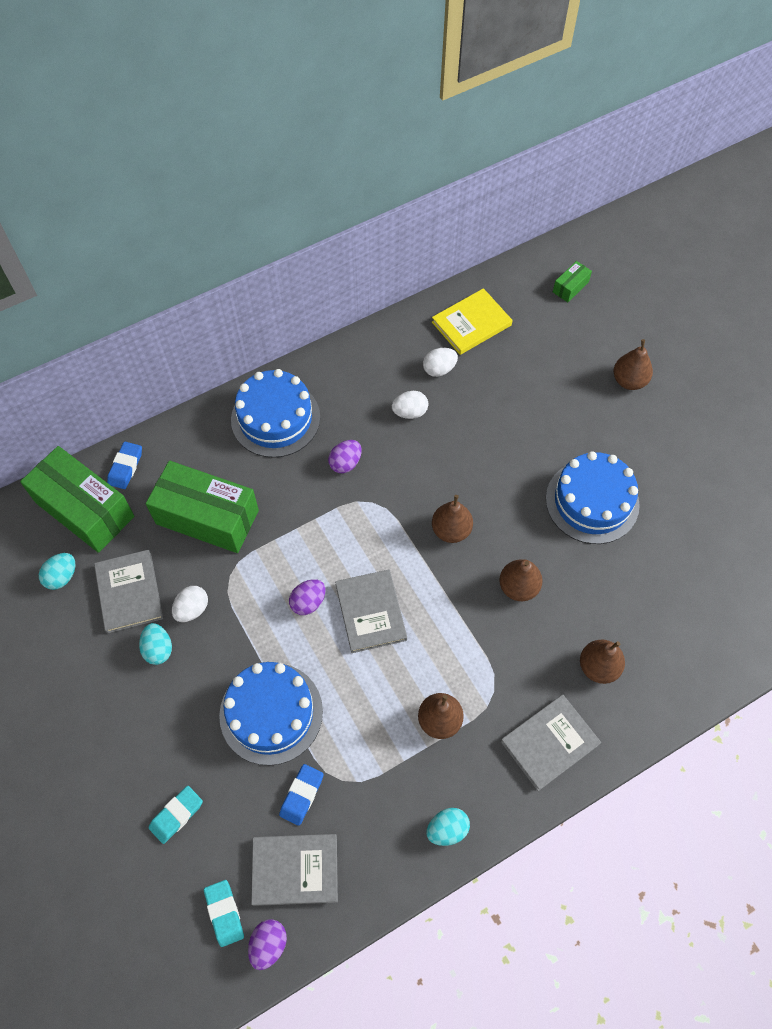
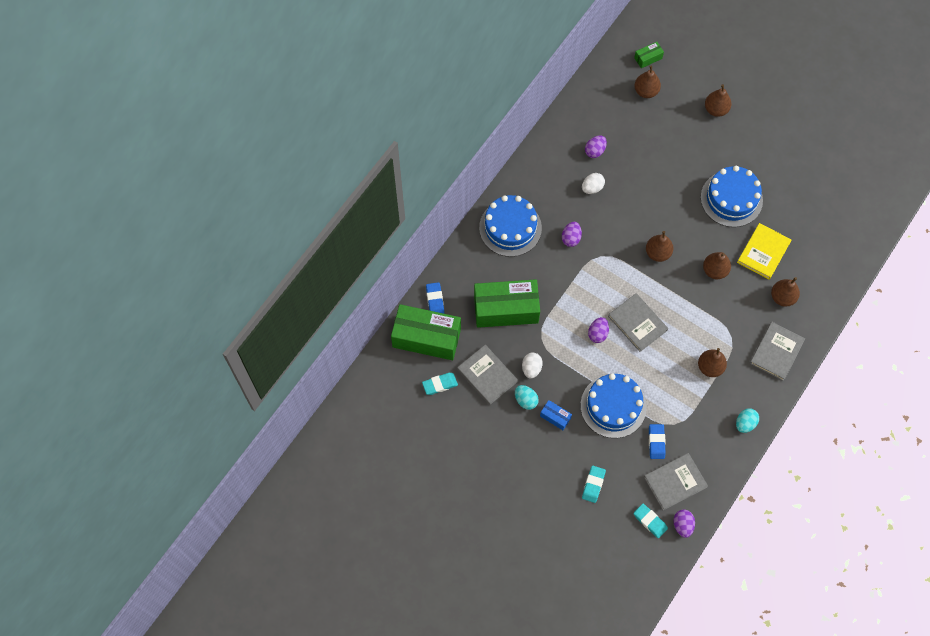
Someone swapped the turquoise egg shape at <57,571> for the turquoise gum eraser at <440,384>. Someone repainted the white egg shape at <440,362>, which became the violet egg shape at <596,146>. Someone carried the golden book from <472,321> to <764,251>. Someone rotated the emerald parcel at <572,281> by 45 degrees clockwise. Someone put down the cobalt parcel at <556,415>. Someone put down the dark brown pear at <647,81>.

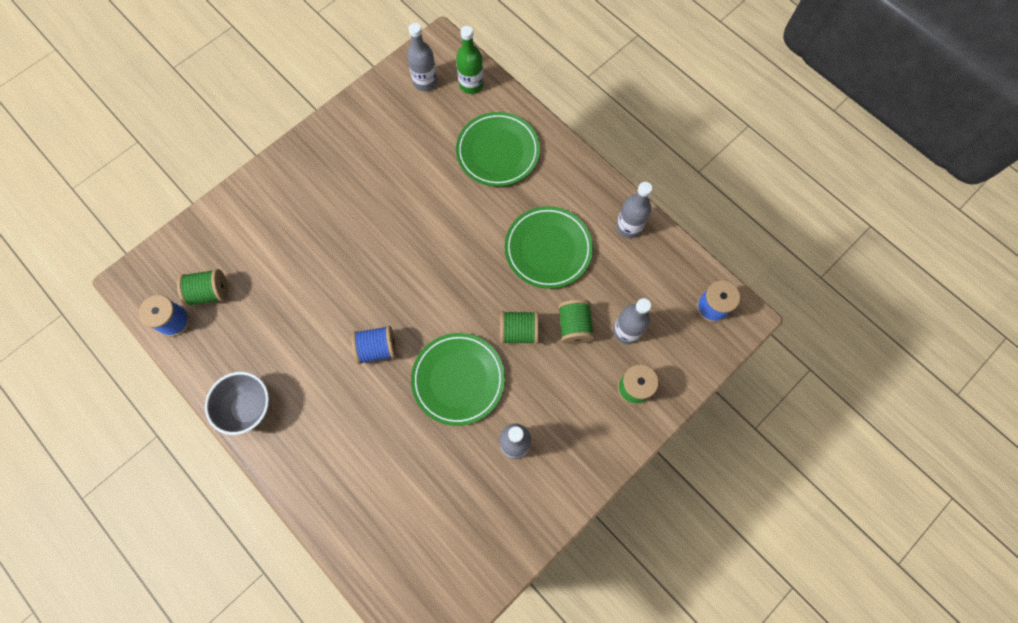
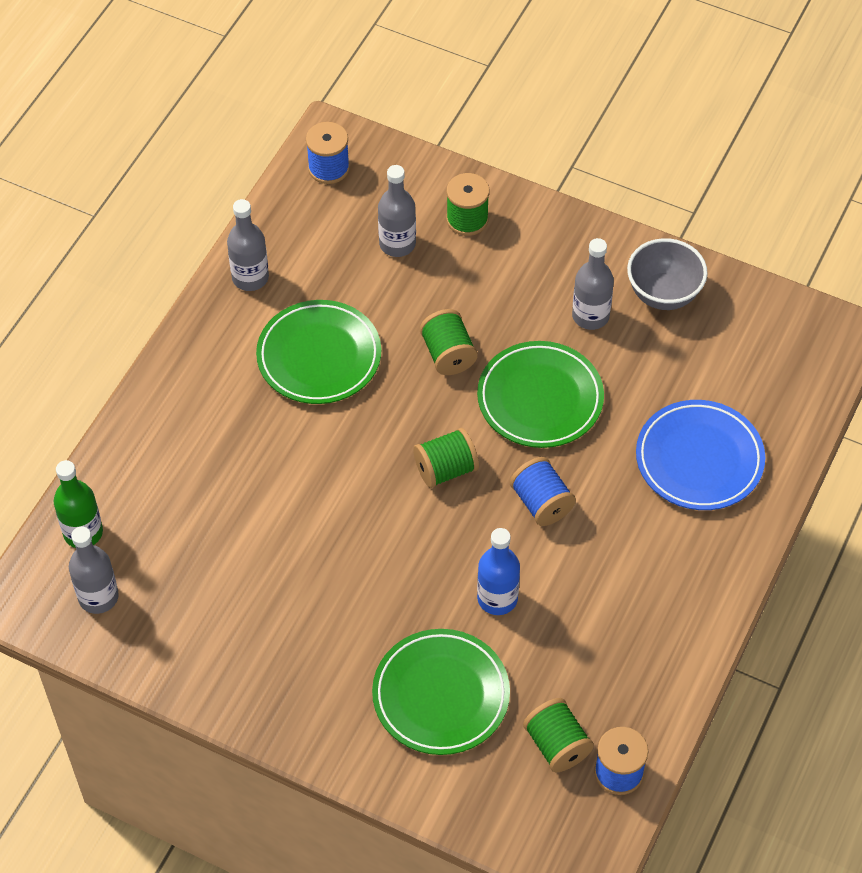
Someone carried the ash-grey bowl from <237,403> to <667,274>. Someone carried the emerald plate from <498,149> to <441,692>. Someone carried the emerald bobbin from <576,321> to <446,458>. Someone put down the cobalt bottle at <498,571>. Someone put down the cobalt plate at <700,455>.

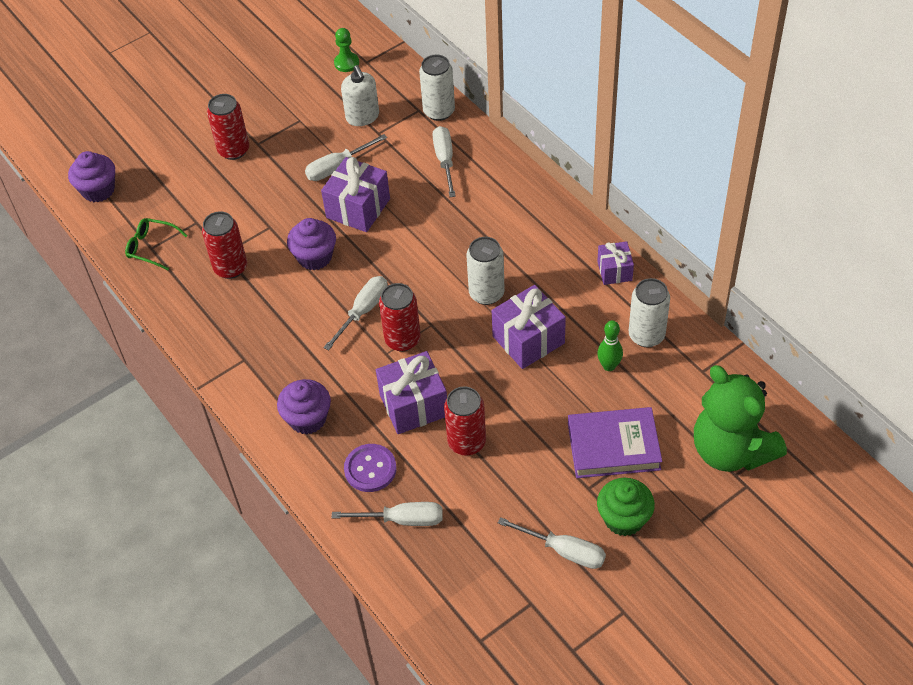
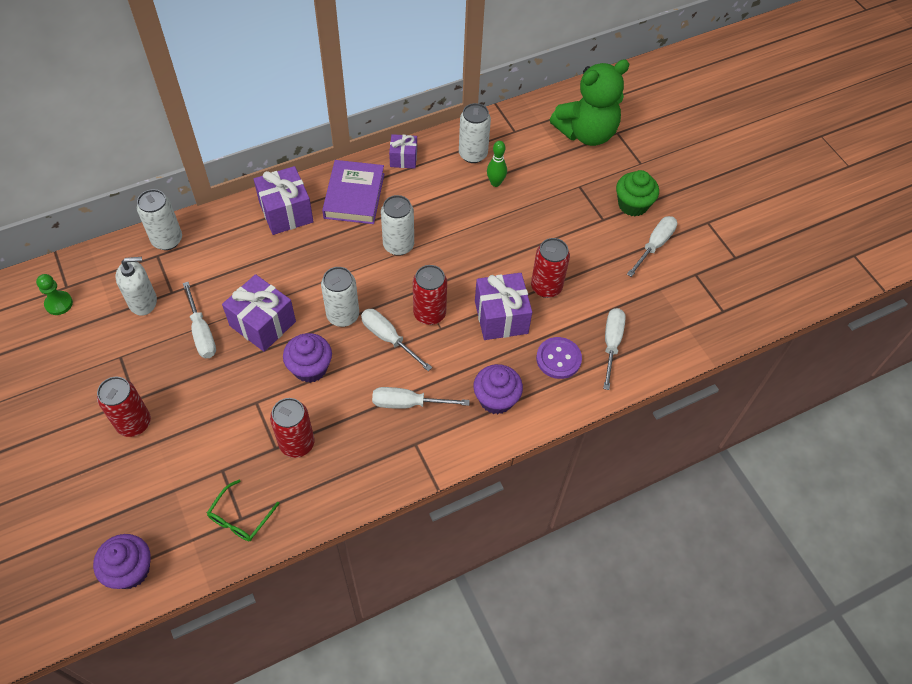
Someone carried the white screwdriver from <444,161> to <421,398>. Someone carried the violet wrapped gift from <529,327> to <283,200>. Someone carried the violet book from <615,442> to <353,192>. Someone put down the white tin at <340,297>.

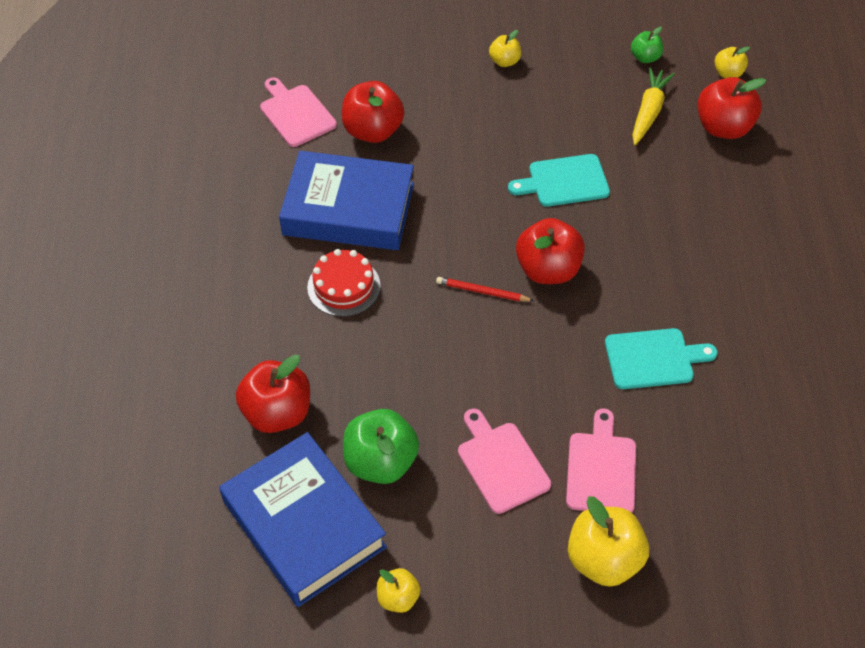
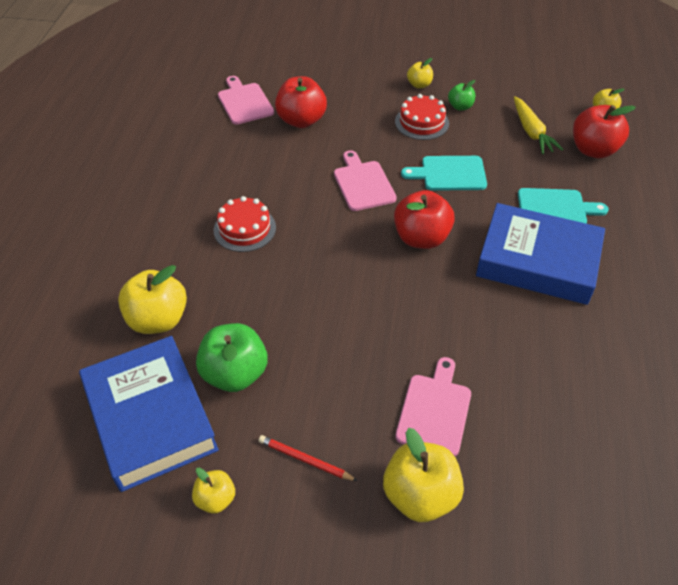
Someone repainted the red toy apple at <273,394>, which became the golden toy apple at <152,299>. Someone carried the cobalt book from <346,200> to <540,254>. Someone carried the red wooden pencil from <485,289> to <308,458>. Someone carried the rosy chopping board from <504,461> to <365,180>. Someone carried the turquoise chopping board from <661,358> to <563,206>. Someone carried the emerald toy apple from <647,45> to <461,95>. Someone rotated the golden toy carrot at <653,106> by 135 degrees clockwise. Someone put down the red layer cake at <422,117>.

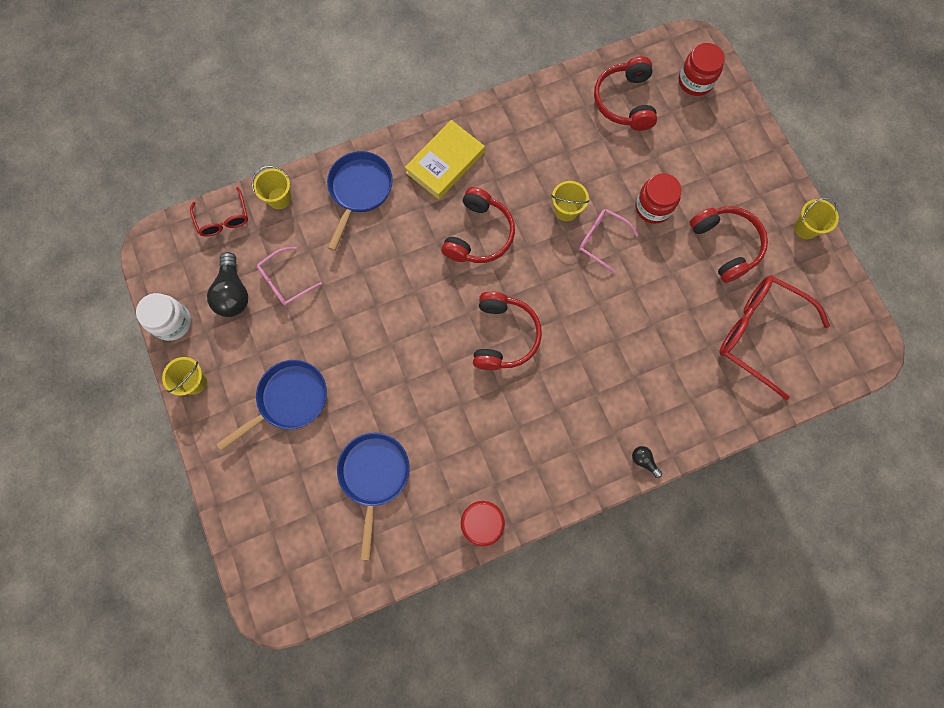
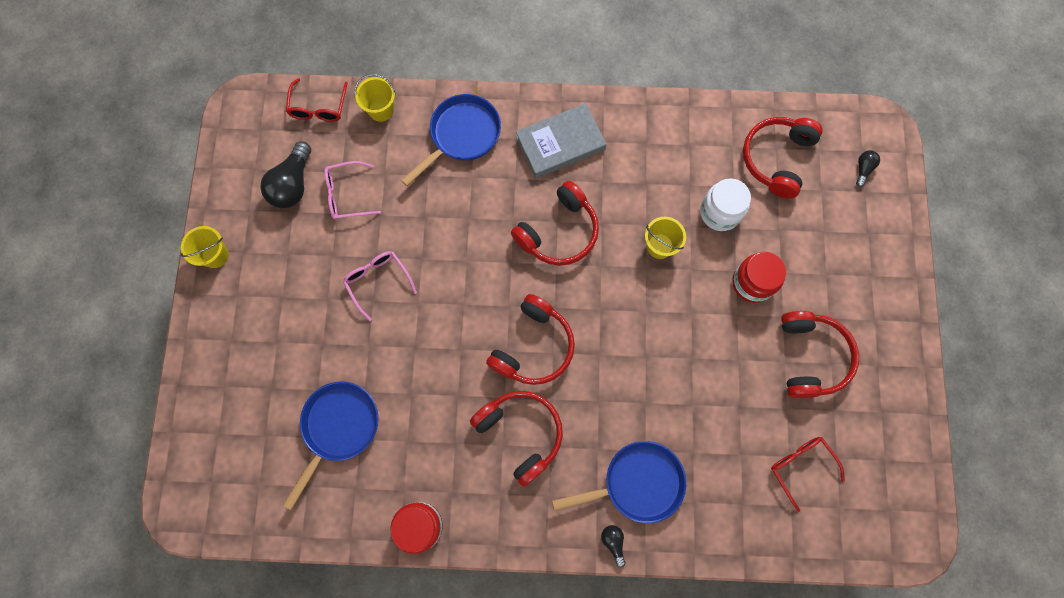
Someone carried the white preserve jar from <163,317> to <725,204>. Someone carried the cobalt pan from <272,405> to <619,482>. Someone repainted the golden book at <445,160>, which became the ash-grey book at <561,141>. Someone carried the rosy spectacles from <608,241> to <380,286>. Someone swapped the red preserve jar at <702,69> for the jet-black light bulb at <868,168>. Someone scaled the red spectacles at <774,337> by 0.54. Someone took away the golden pail at <816,218>. Someone put down the red headphones at <516,439>.

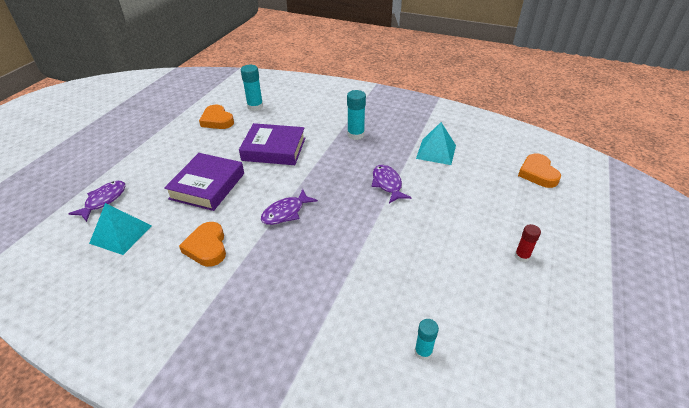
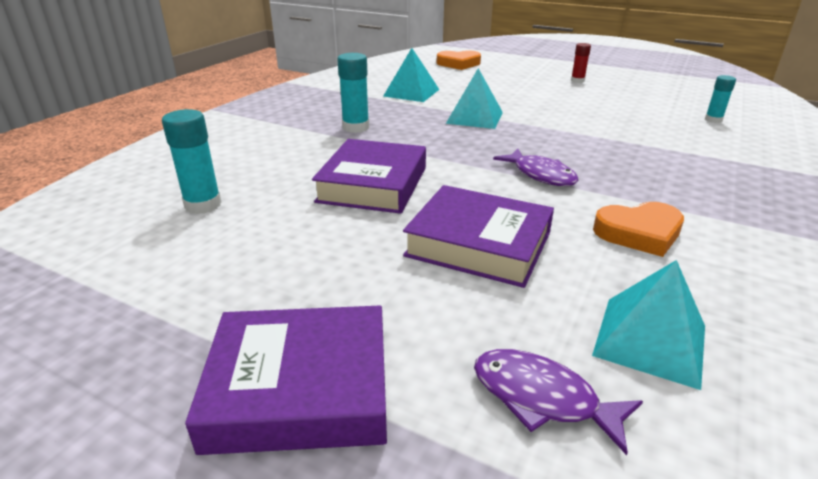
Someone took away the bright orange love heart at <216,116>. Someone swapped the violet fish figure at <391,184> for the turquoise pyramid at <474,98>. Someone put down the violet book at <286,380>.

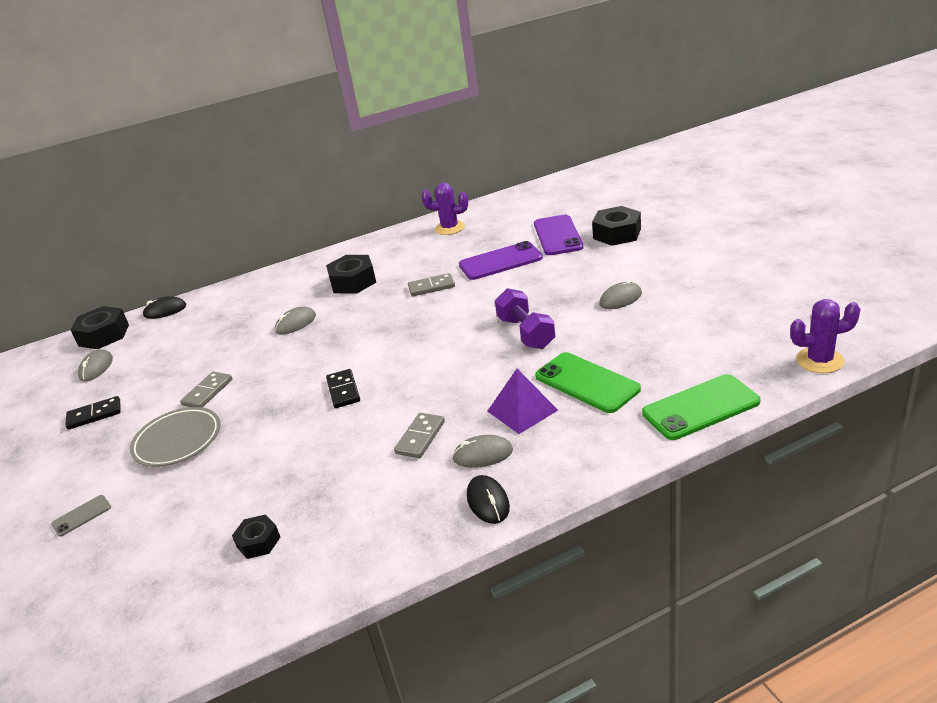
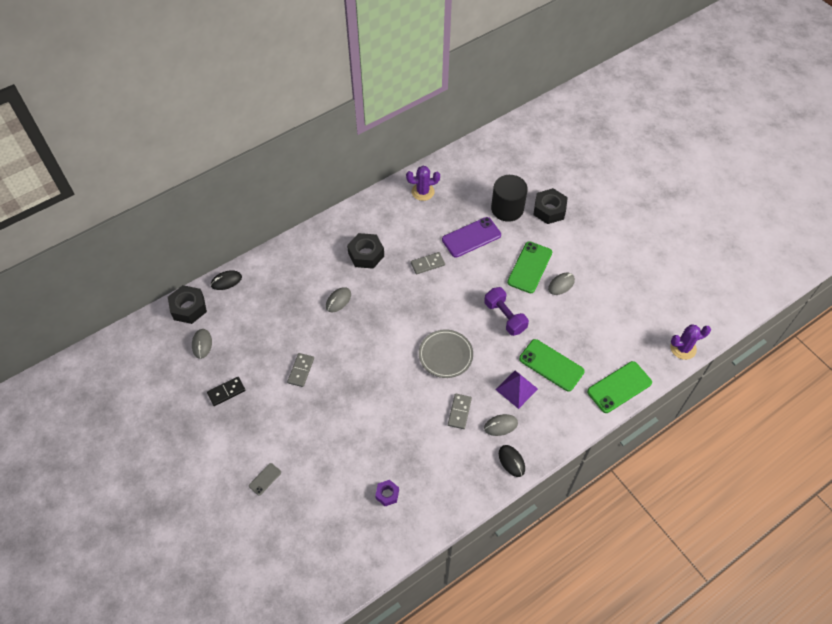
Someone carried the ash-grey plate from <175,437> to <446,353>. Someone repainted the jet-black nut at <256,536>, which became the violet nut at <387,493>. Someone took away the jet-black domino at <343,388>. Someone swapped the violet mobile phone at <558,235> for the jet-black solid cylinder at <509,198>. Someone put down the emerald mobile phone at <529,267>.

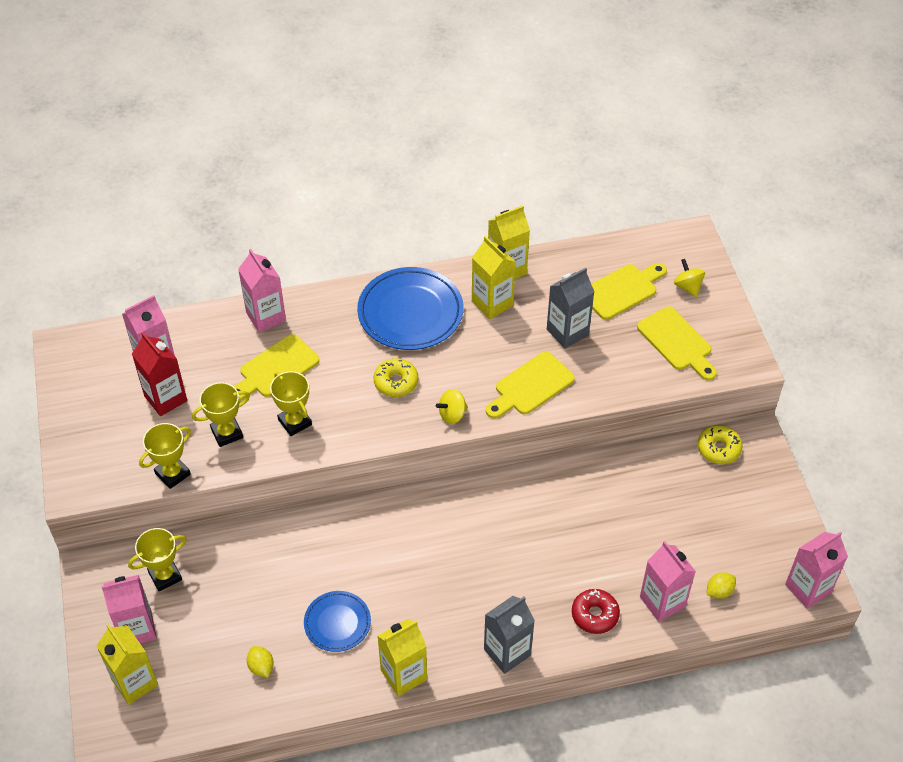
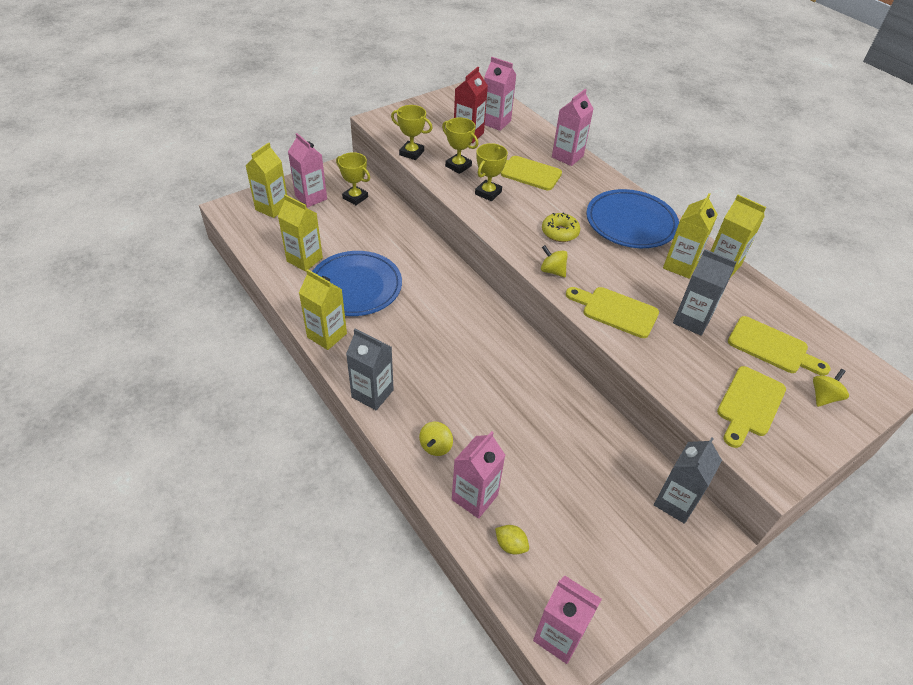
Someone swapped the golden citrus fruit at <260,662> for the golden carton at <300,233>. Someone scaled the cobalt plate at <337,621> by 1.76. Someone swapped the red donut at <596,611> for the golden toy top at <436,439>. Someone swapped the golden donut at <720,444> for the ash-grey carton at <688,480>.

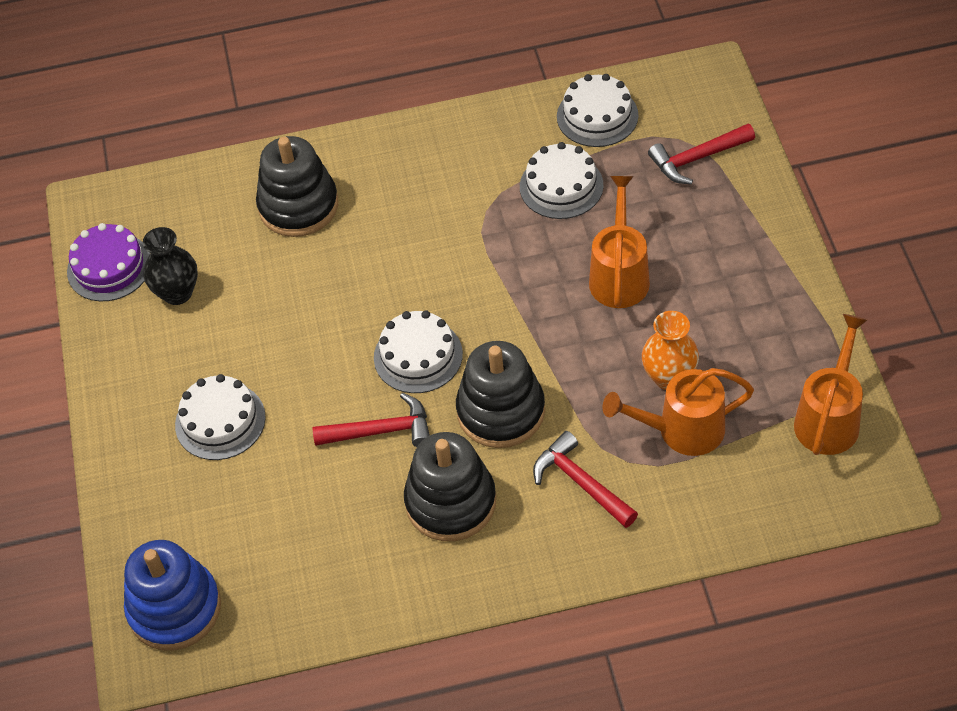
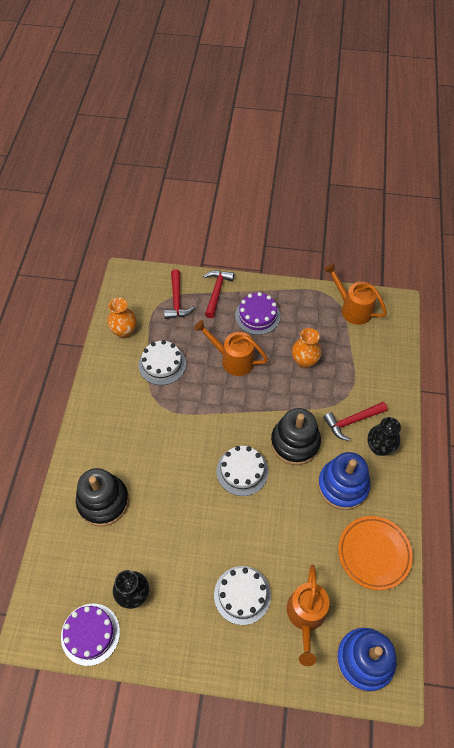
Someone carried the red claw hammer from <371,420> to <218,294>. Someone repainted the jet-black stacking toy at <450,486>, which became the cobalt stacking toy at <344,481>. Someone swapped the white layer cake at <597,110> for the bright orange flower vase at <122,318>. Someone carried the bright orange watering pot from <678,412> to <308,615>. Someone put down the violet layer cake at <258,313>. Someone put down the bright orange plate at <375,553>. Someone put down the jet-black flower vase at <384,436>.

